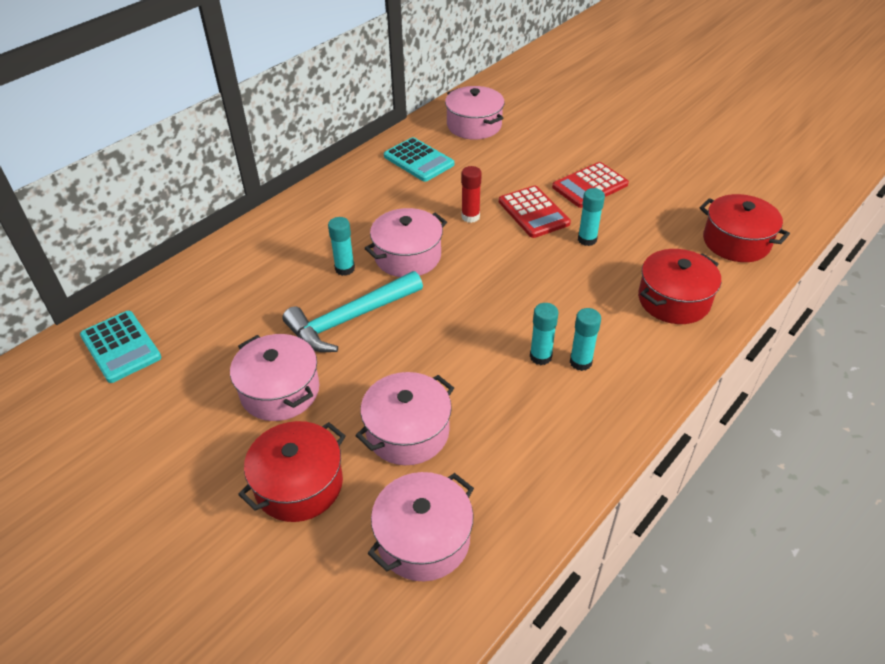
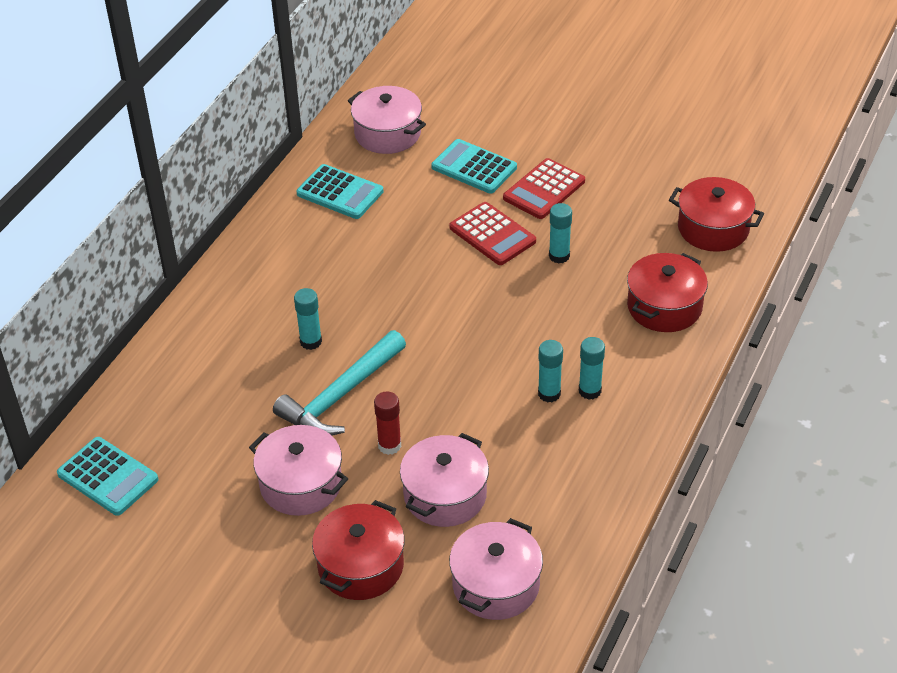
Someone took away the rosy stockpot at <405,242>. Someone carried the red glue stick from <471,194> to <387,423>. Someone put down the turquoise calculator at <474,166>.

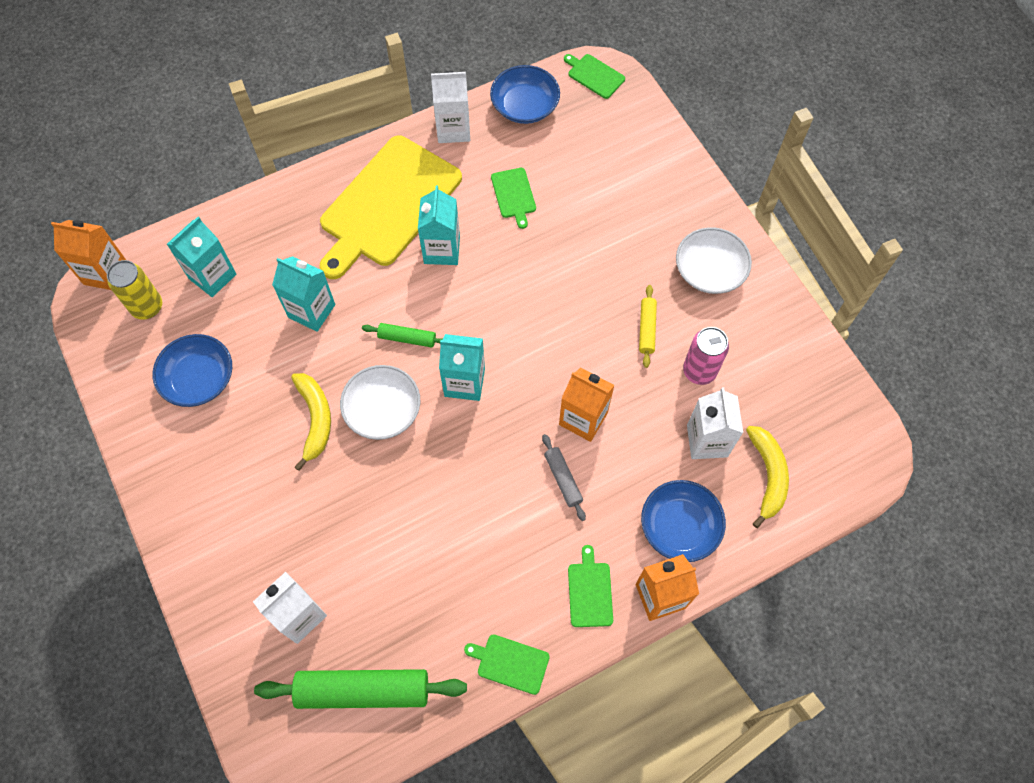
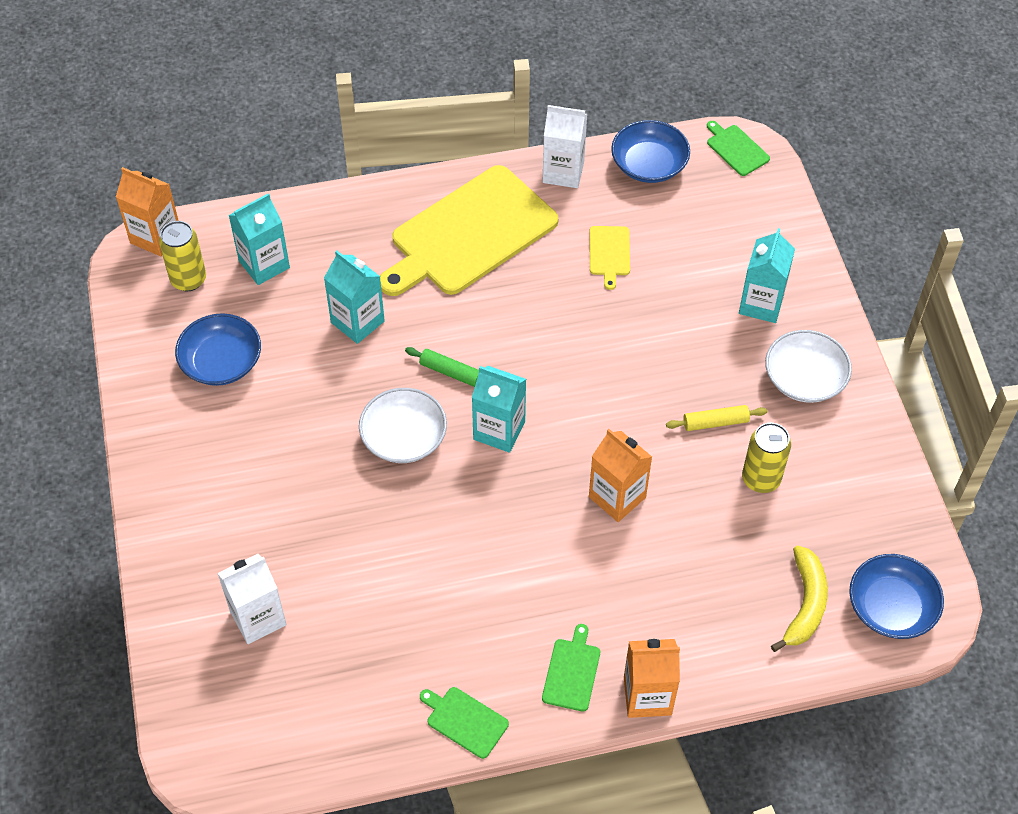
Someone took away the emerald dough roller at <360,689>. Someone took away the golden banana at <311,422>. Someone carried the turquoise carton from <439,225> to <767,275>. Someone repainted the emerald chopping board at <513,198>, which became the golden chopping board at <610,258>. Someone took away the ash-grey dough roller at <564,477>. Someone rotated the golden dough roller at <648,326> by 60 degrees clockwise. Someone carried the cobalt bowl from <683,521> to <896,596>. Someone repainted the rosy tin at <706,356>, which became the golden tin at <766,458>. Someone took away the white carton at <715,423>.

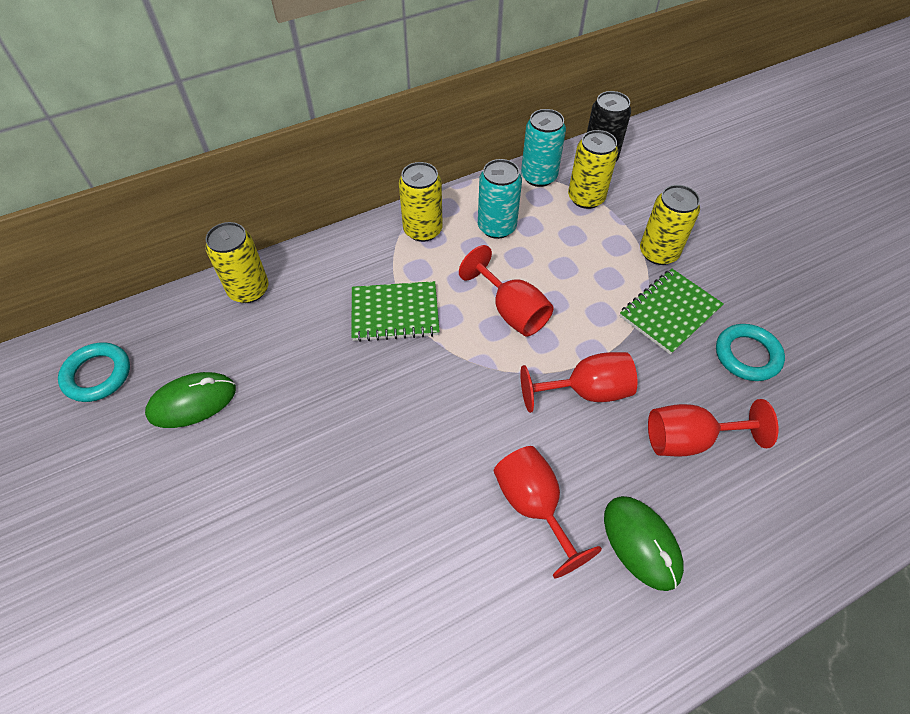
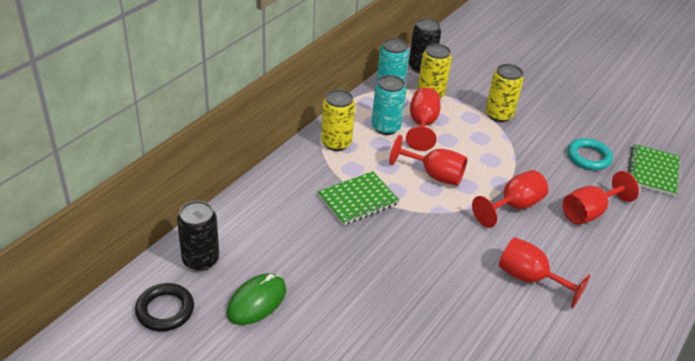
Someone repainted the turquoise ring at <94,372>, which became the jet-black ring at <164,307>. Someone took away the golden tin at <237,262>. Someone took away the emerald mouse at <644,543>. Someone carried the emerald notepad from <672,312> to <654,170>. Someone put down the jet-black tin at <198,236>. Someone put down the red goblet at <423,119>.

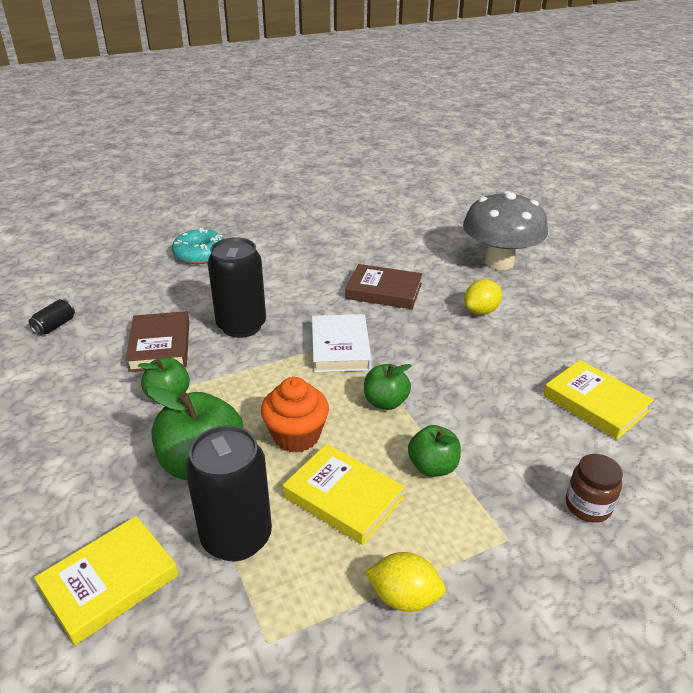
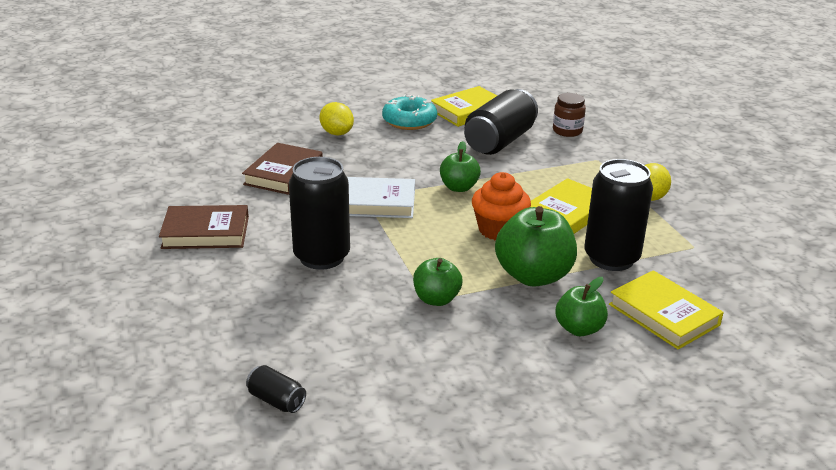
Someone carried the dark brown book from <157,341> to <204,227>. Someone carried the turquoise donut from <198,246> to <409,112>. Someone carried the emerald toy apple from <434,451> to <581,306>. Someone took away the ash-grey fungus at <505,230>. Someone put down the jet-black tin at <501,122>.

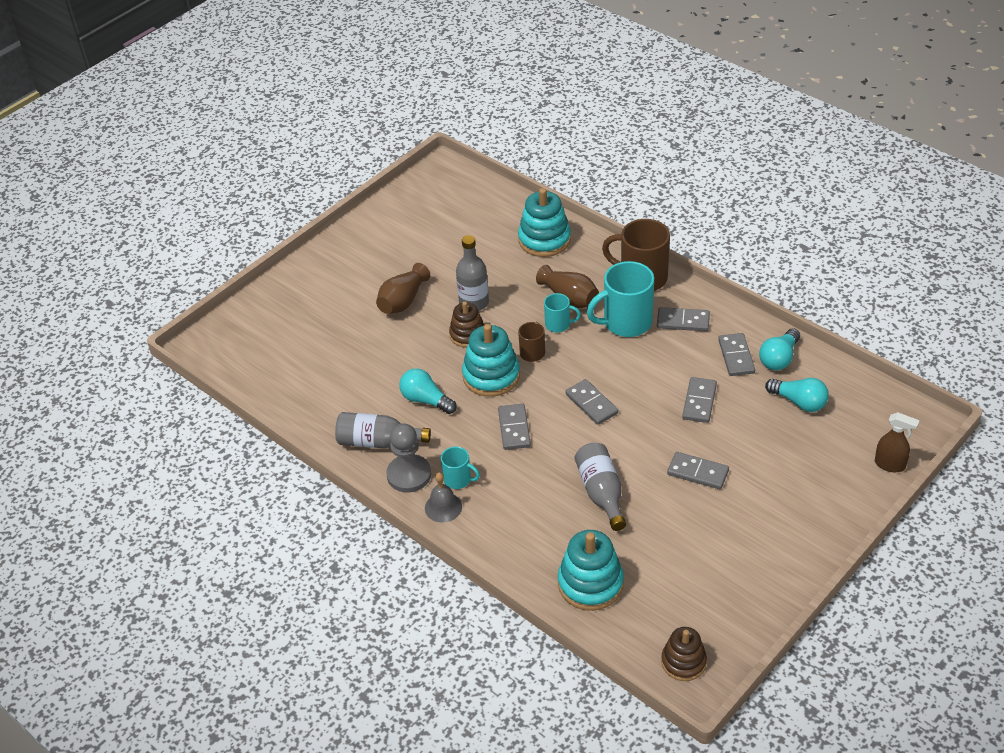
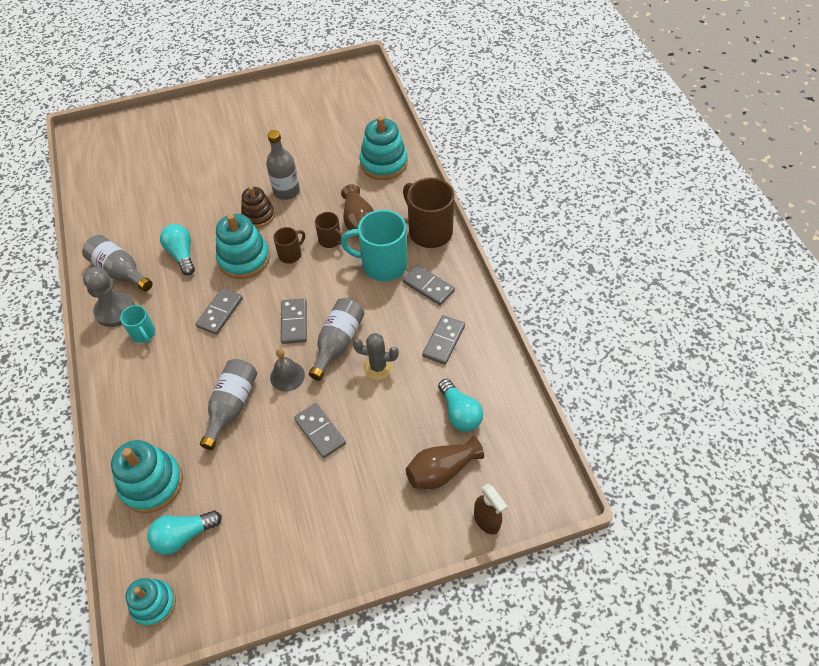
Someone carried the dark brown flower vase from <403,288> to <445,462>. Someone carried the ash-grey bell from <443,497> to <287,370>. Someone repainted the turquoise mug at <562,312>, which became the dark brown mug at <329,230>. Someone repainted the dark brown stacking toy at <684,654>, which became the turquoise stacking toy at <151,602>. Someone swapped the ash-grey domino at <699,400> for the ash-grey prickly plant at <376,356>. Someone carried the turquoise light bulb from <779,349> to <184,533>. Someone put down the ash-grey bottle at <337,339>.

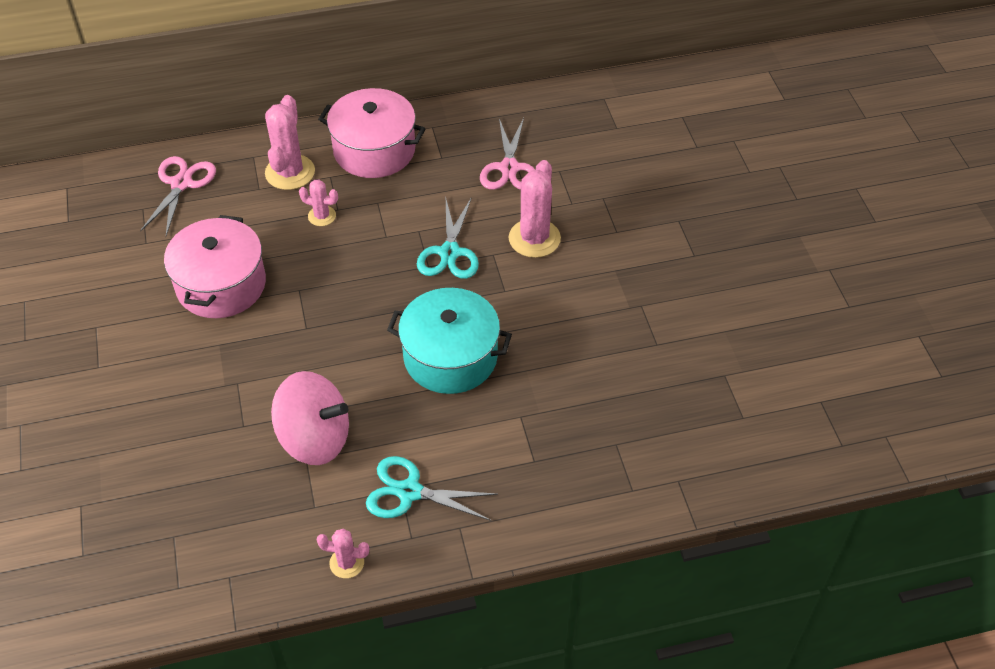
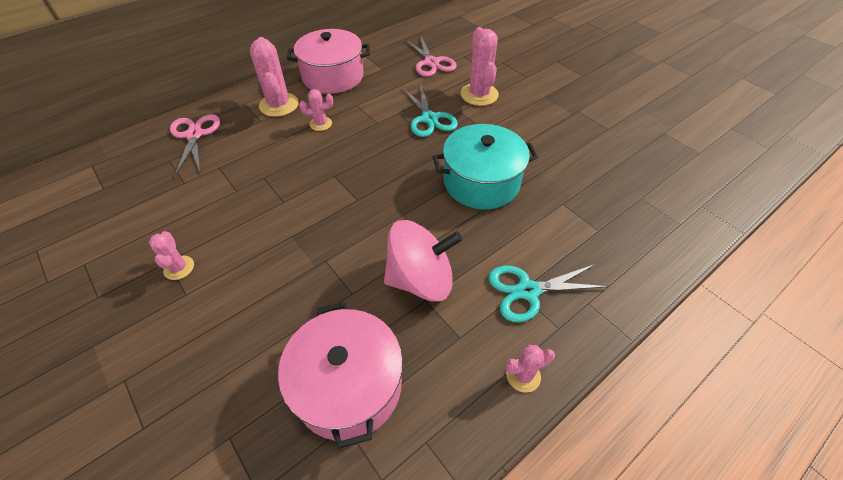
Someone carried the rosy stockpot from <215,266> to <340,375>. Someone put down the rosy prickly plant at <171,255>.

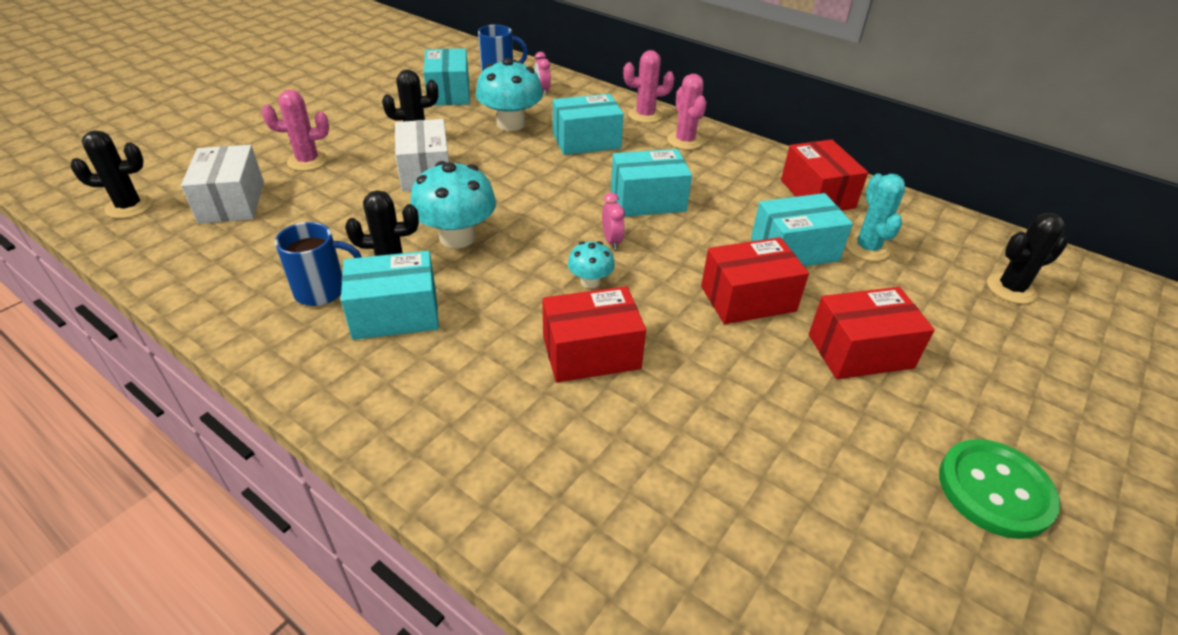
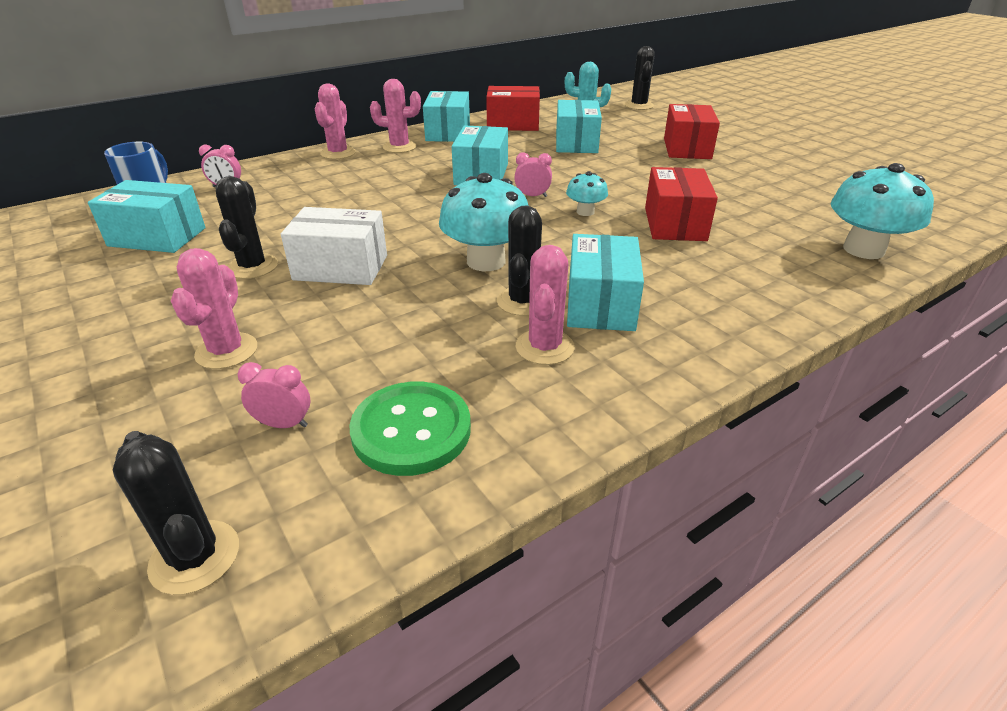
Someone rotated the jet-black prickly plant at <111,174> by 45 degrees counterclockwise. Someone swapped the white parcel at <222,184> for the rosy bedside clock at <274,395>. Someone swapped the cobalt mug at <318,264> for the rosy prickly plant at <545,305>. Someone carried the turquoise fungus from <509,94> to <882,211>. Someone carried the turquoise parcel from <588,124> to <446,116>. Someone took away the red parcel at <755,280>. Someone carried the emerald shirt button from <999,489> to <410,429>.

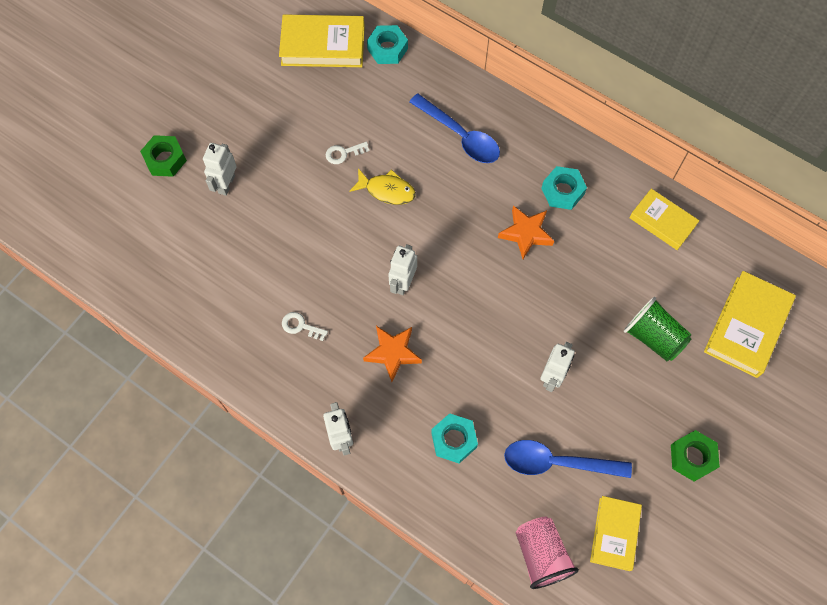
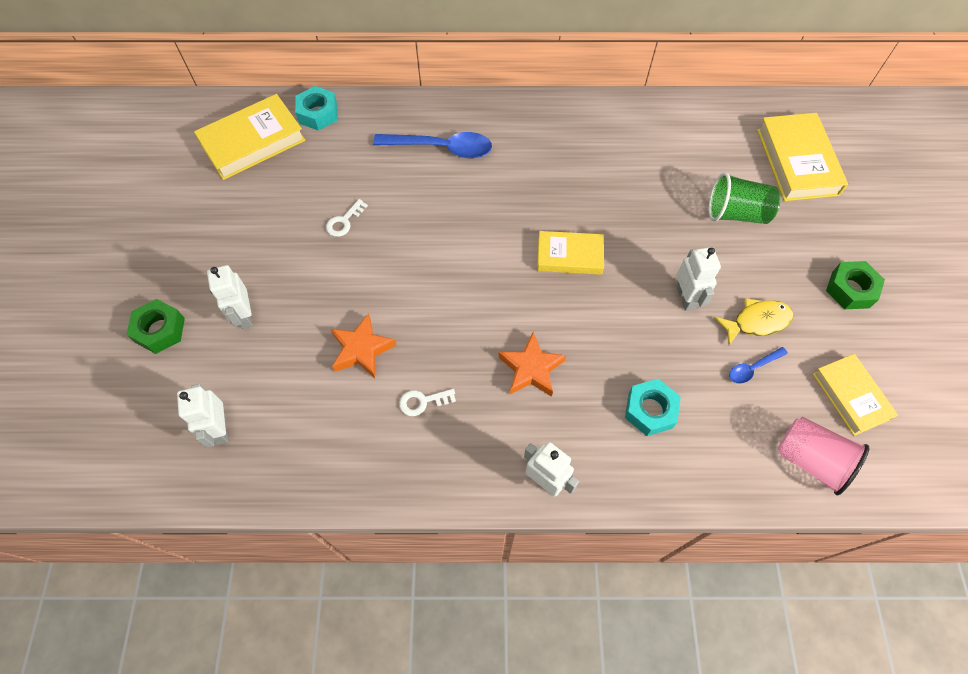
Someone carried the golden fish figure from <382,186> to <754,321>. Someone carried the white robot from <402,269> to <202,416>. Someone carried the bright orange star shape from <526,232> to <363,345>. Someone scaled the cobalt tablespoon at <568,459> by 0.50. Someone took away the turquoise nut at <564,188>. Someone carried the golden book from <664,219> to <570,253>.

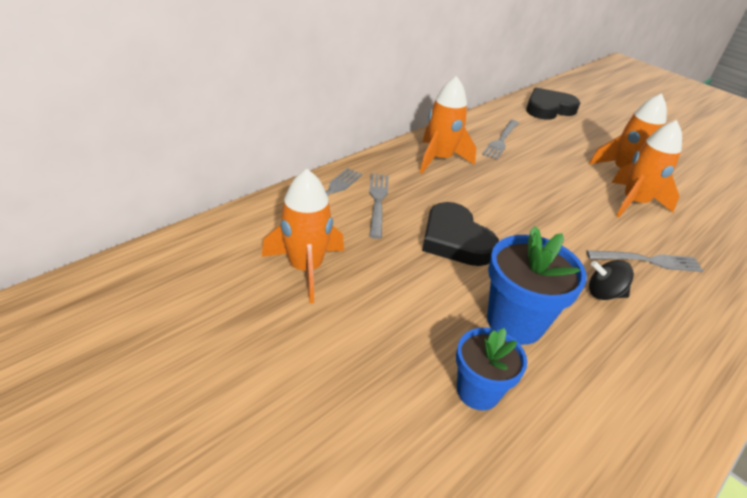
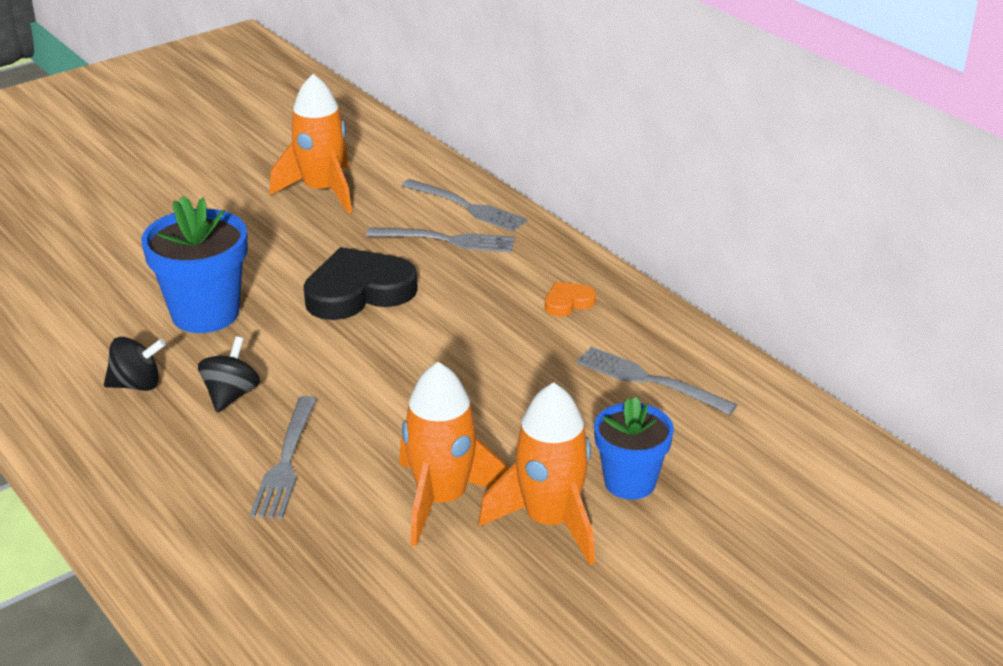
Someone swapped the bright orange rocket at <448,124> for the bright orange love heart at <570,299>. Someone carried the cobalt potted plant from <491,369> to <634,448>. Someone took away the jet-black love heart at <553,104>. Someone put down the jet-black toy top at <135,364>.

